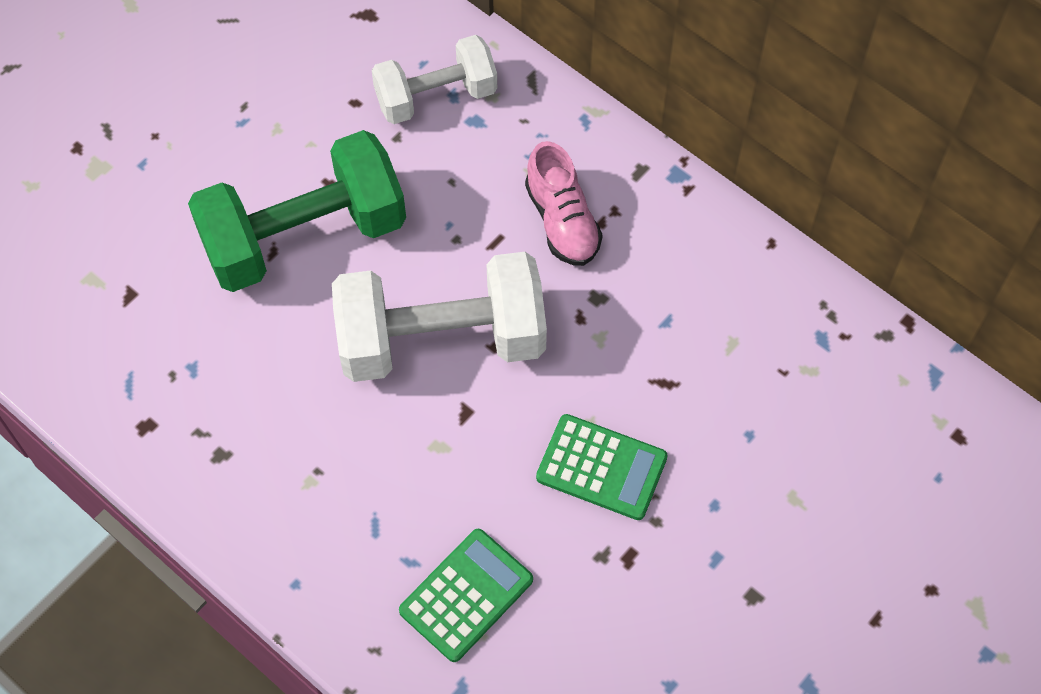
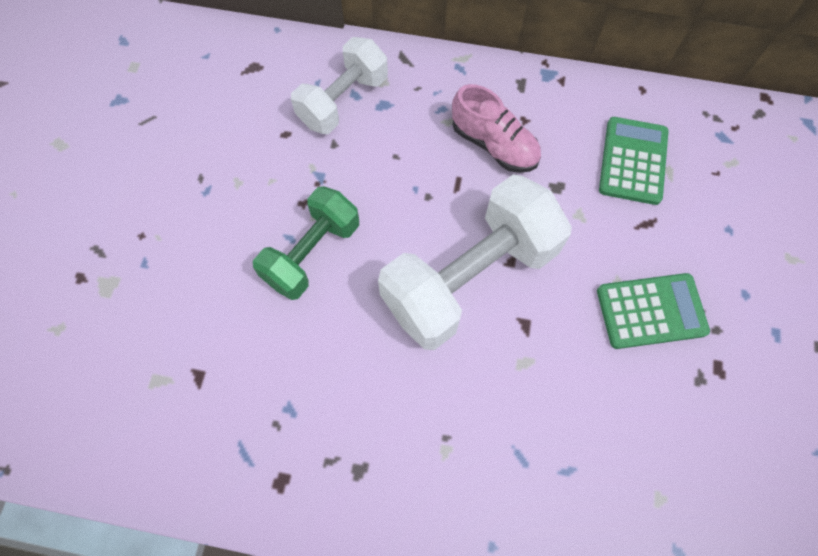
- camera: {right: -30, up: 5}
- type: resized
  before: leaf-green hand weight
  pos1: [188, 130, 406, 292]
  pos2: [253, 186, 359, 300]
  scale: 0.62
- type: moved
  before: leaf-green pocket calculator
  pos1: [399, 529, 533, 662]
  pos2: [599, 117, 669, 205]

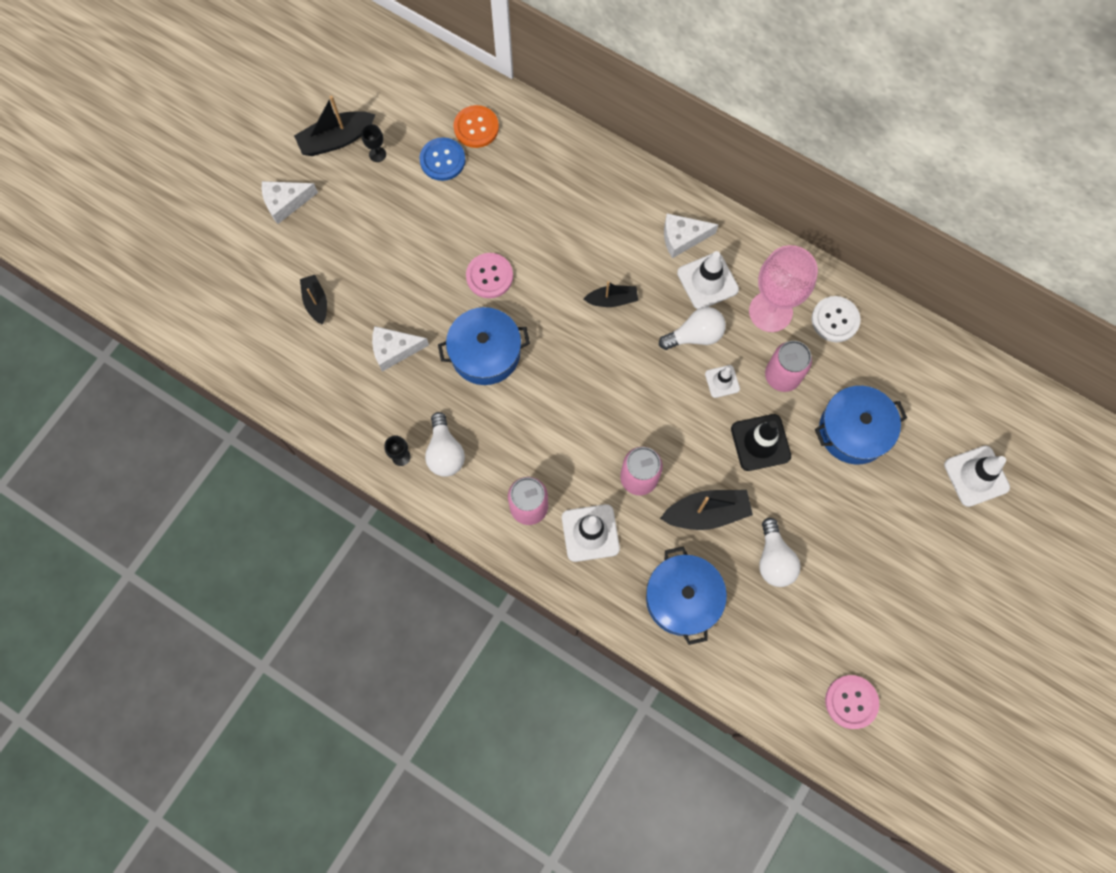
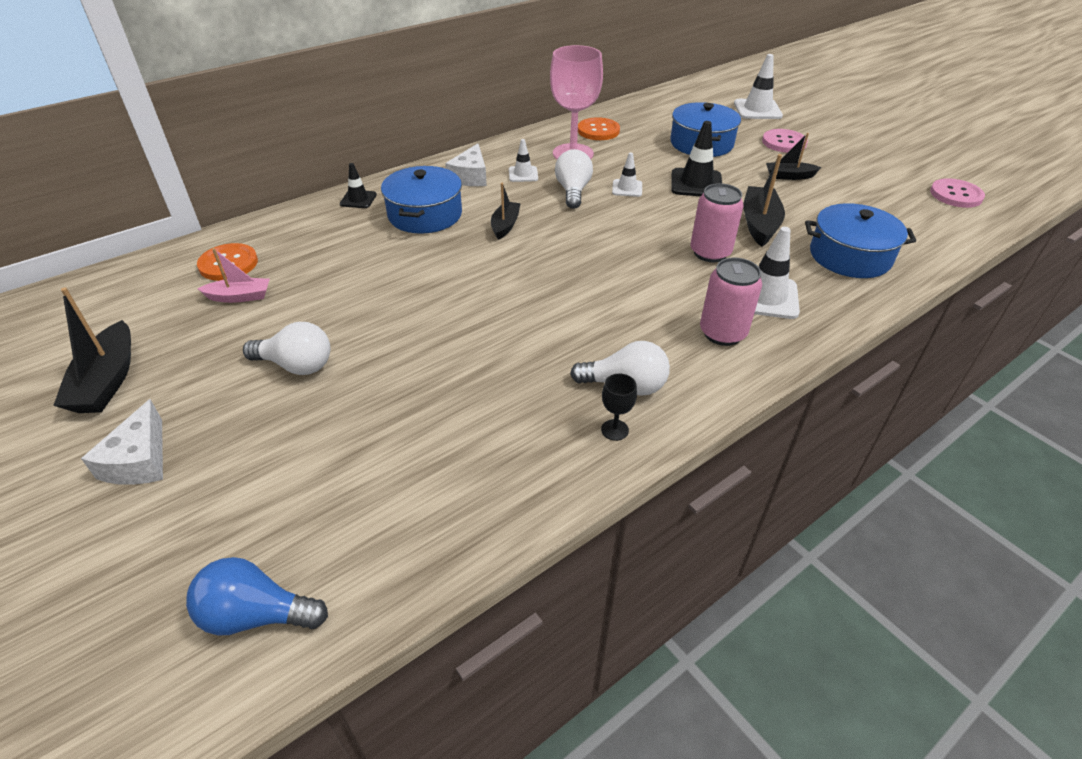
- camera: {right: -70, up: -30}
- type: removed
  before: black chalice
  pos1: [361, 124, 386, 162]
- type: replaced
  before: cobalt sewing button
  after: rosy toy boat
  pos1: [419, 137, 465, 181]
  pos2: [197, 248, 270, 303]
- type: resized
  before: pure white road cone
  pos1: [677, 251, 739, 309]
  pos2: [509, 139, 538, 182]
  scale: 0.59
- type: moved
  before: rosy sewing button
  pos1: [466, 253, 513, 298]
  pos2: [762, 129, 808, 153]
- type: moved
  before: black toy boat
  pos1: [300, 275, 327, 325]
  pos2: [766, 133, 821, 180]
- type: recoloured
  before: pure white sewing button
  after: bright orange sewing button
  pos1: [812, 296, 861, 342]
  pos2: [578, 117, 620, 140]
- type: moved
  before: cobalt pot
  pos1: [438, 307, 530, 385]
  pos2: [381, 166, 462, 234]
- type: removed
  before: pure white cheese wedge
  pos1: [372, 326, 429, 372]
- type: removed
  before: rosy soda can
  pos1: [765, 341, 812, 392]
- type: moved
  before: pure white lightbulb
  pos1: [759, 518, 801, 587]
  pos2: [243, 322, 330, 375]
- type: added
  after: black road cone
  pos2: [340, 163, 377, 208]
- type: added
  after: cobalt lightbulb
  pos2: [186, 557, 328, 636]

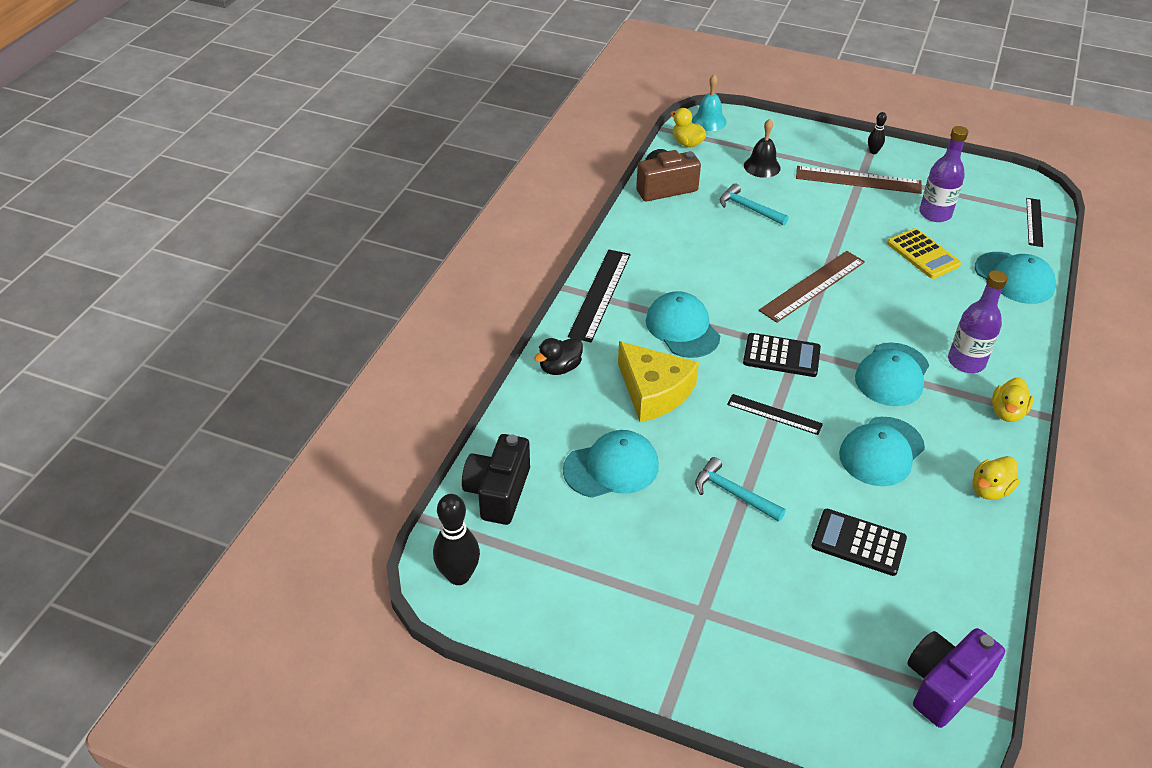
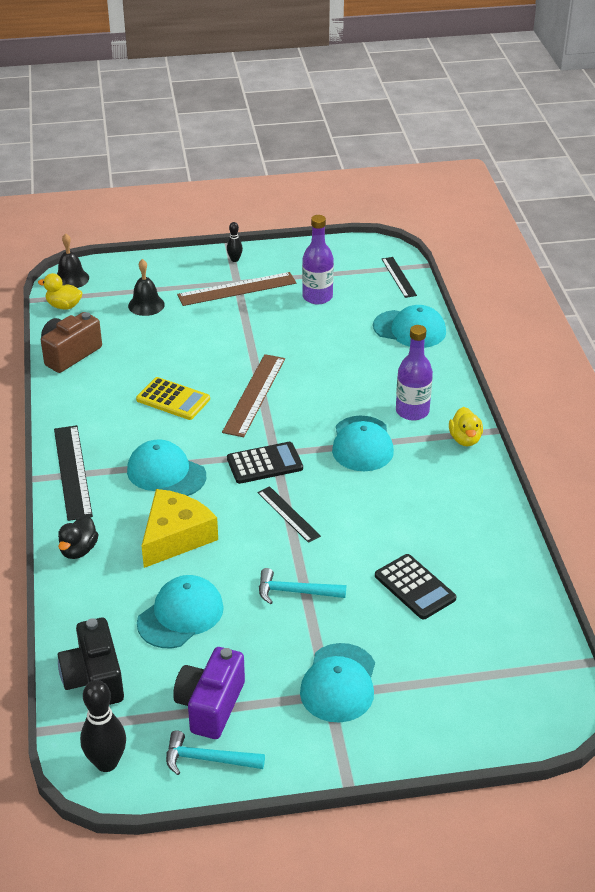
- camera: {right: -30, up: -5}
- type: recoloured
  before: turquoise bell
  after: black bell
  pos1: [692, 74, 726, 131]
  pos2: [57, 233, 89, 288]
- type: moved
  before: turquoise carpenter's hammer
  pos1: [720, 184, 789, 226]
  pos2: [166, 730, 265, 775]
- type: moved
  before: golden pocket calculator
  pos1: [887, 228, 961, 279]
  pos2: [136, 377, 210, 420]
- type: turned
  before: golden cheese wedge
  pos1: [618, 341, 699, 422]
  pos2: [142, 489, 218, 568]
  turn: -75
- type: turned
  before: black straightedge
  pos1: [727, 394, 823, 435]
  pos2: [257, 486, 321, 543]
  turn: 60
- type: moved
  before: turquoise peaked cap
  pos1: [839, 417, 925, 486]
  pos2: [300, 643, 375, 723]
- type: removed
  before: golden toy duck
  pos1: [973, 456, 1019, 500]
- type: turned
  before: black pocket calculator
  pos1: [812, 509, 907, 576]
  pos2: [375, 554, 457, 619]
  turn: -120
- type: moved
  before: royal purple photo camera
  pos1: [907, 628, 1005, 728]
  pos2: [173, 647, 245, 739]

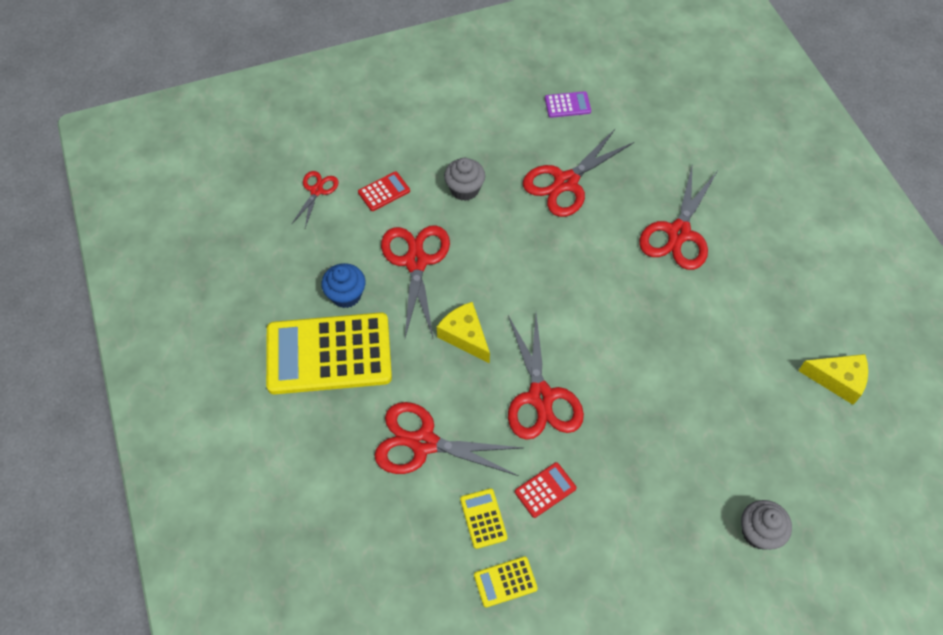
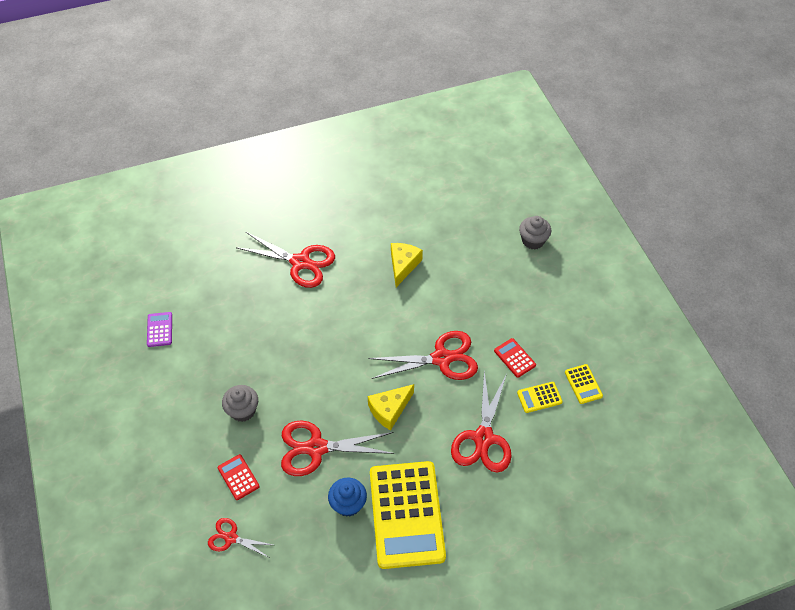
- camera: {right: -90, up: -5}
- type: removed
  before: red shears
  pos1: [523, 129, 634, 217]
- type: moved
  before: golden cheese wedge
  pos1: [798, 354, 868, 405]
  pos2: [391, 243, 423, 287]

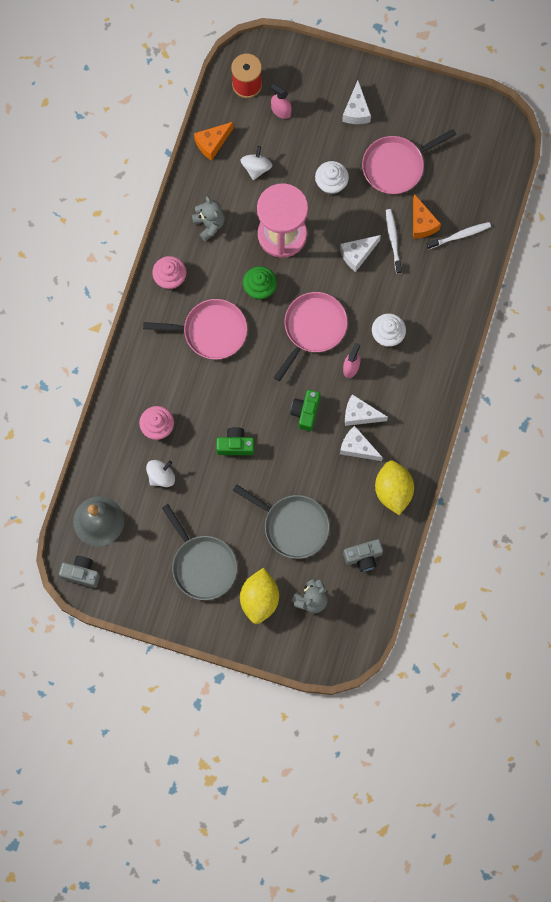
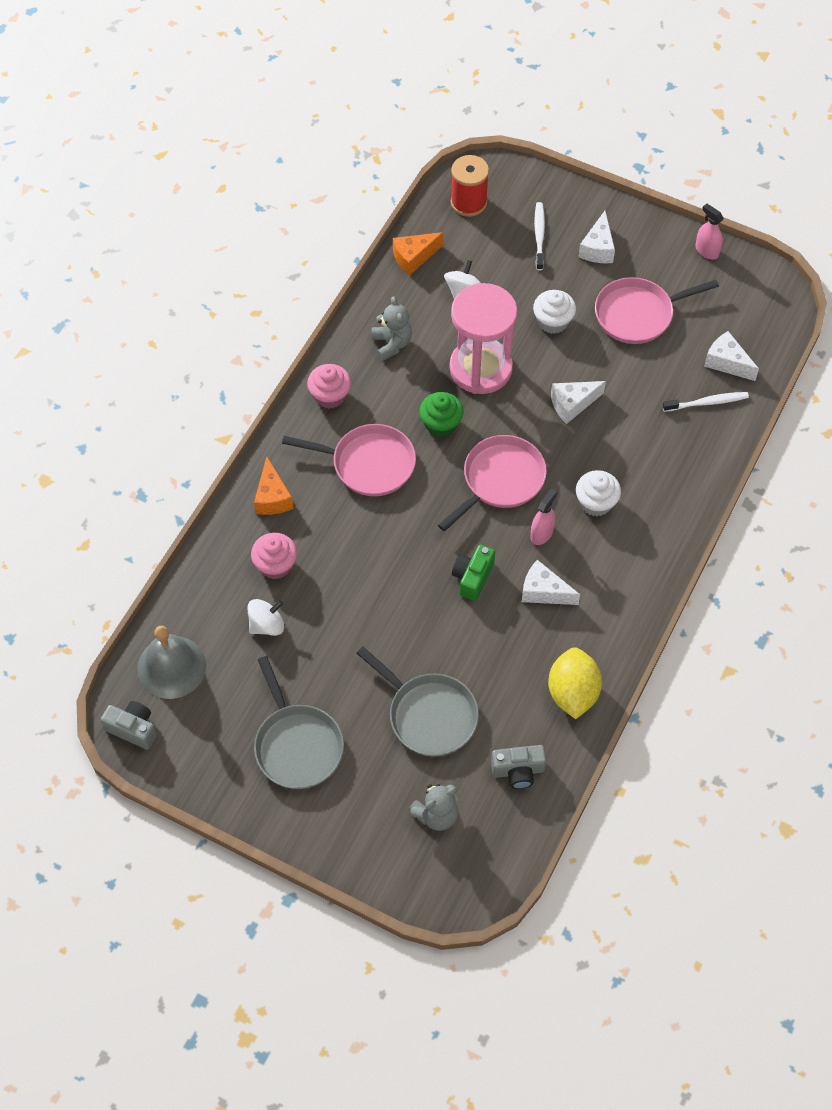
- camera: {right: 10, up: -15}
- type: moved
  before: rosy spray bottle
  pos1: [270, 83, 292, 119]
  pos2: [695, 204, 724, 259]
- type: moved
  before: bright orange cheese wedge
  pos1: [413, 194, 441, 239]
  pos2: [254, 456, 293, 515]
- type: moved
  before: pure white tooth brush
  pos1: [386, 209, 402, 274]
  pos2: [534, 202, 545, 270]
- type: moved
  before: pure white cheese wedge
  pos1: [340, 426, 383, 461]
  pos2: [704, 331, 759, 381]
- type: removed
  before: leaf-green photo camera
  pos1: [216, 427, 254, 455]
- type: removed
  before: golden citrus fruit
  pos1: [240, 568, 279, 624]

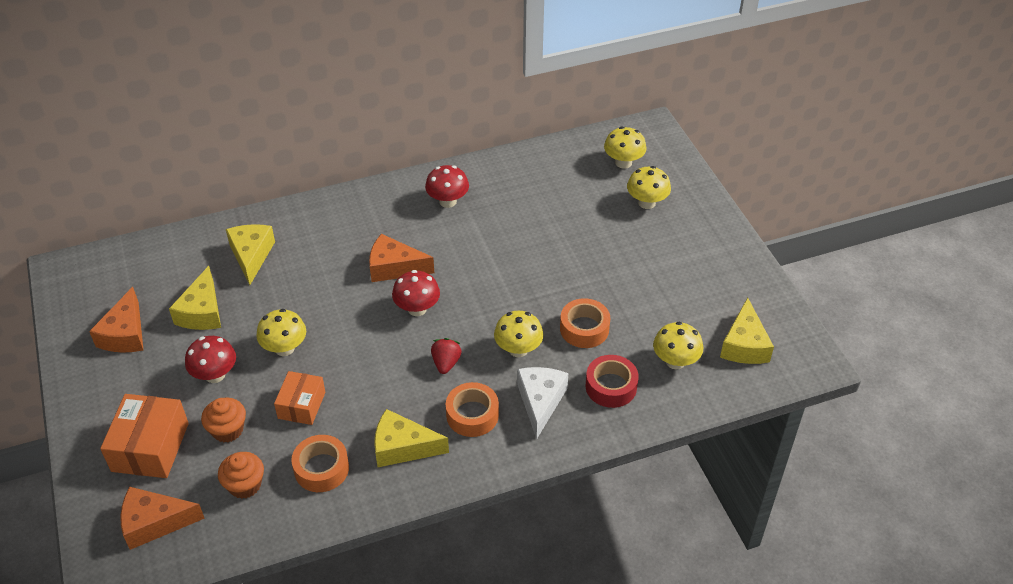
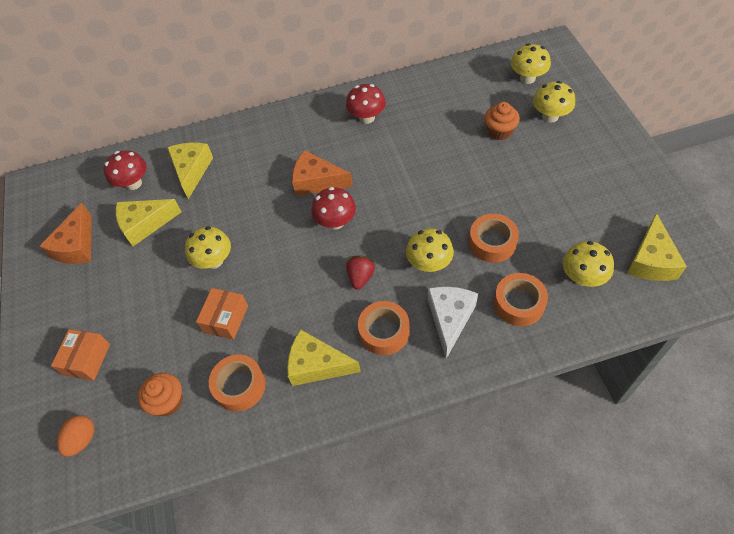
- camera: {right: 10, up: 10}
- type: turned
  before: golden cheese wedge
  pos1: [169, 266, 221, 330]
  pos2: [116, 199, 182, 246]
  turn: 60
- type: moved
  before: red toadstool
  pos1: [185, 336, 236, 383]
  pos2: [104, 150, 147, 190]
- type: recoloured
  before: red roll of tape
  after: bright orange roll of tape
  pos1: [585, 355, 639, 408]
  pos2: [494, 273, 548, 326]
- type: resized
  before: bright orange package
  pos1: [100, 394, 189, 478]
  pos2: [51, 329, 110, 381]
  scale: 0.64
- type: moved
  before: bright orange cupcake
  pos1: [201, 398, 246, 443]
  pos2: [484, 102, 520, 140]
- type: replaced
  before: bright orange cheese wedge
  after: bright orange egg shape
  pos1: [120, 487, 205, 550]
  pos2: [57, 415, 94, 457]

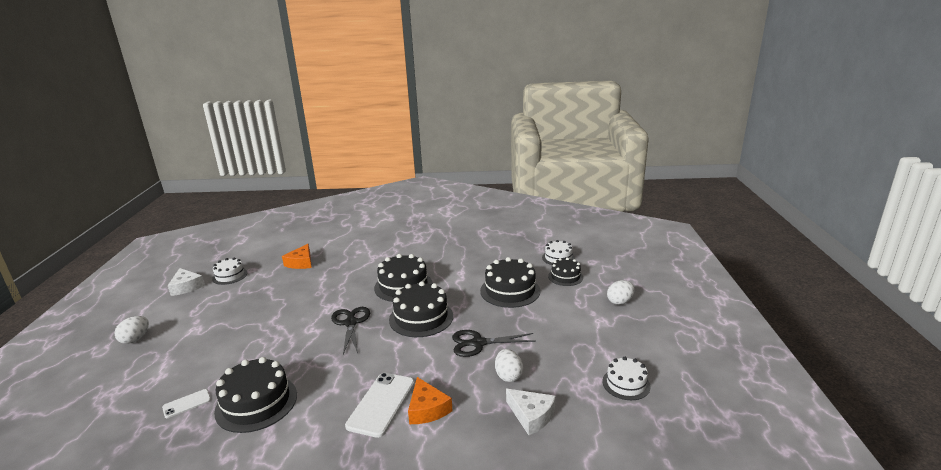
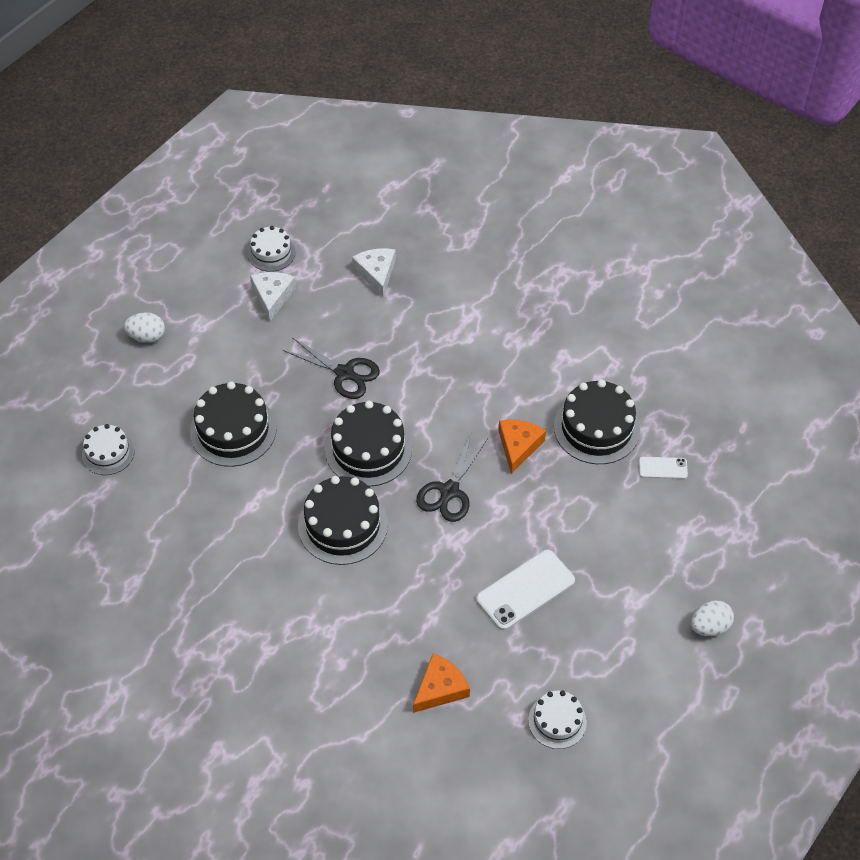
- camera: {right: -145, up: 30}
- type: removed
  before: black cake
  pos1: [548, 258, 583, 286]
- type: moved
  before: pure white cheese wedge
  pos1: [168, 268, 205, 296]
  pos2: [250, 272, 296, 321]
- type: removed
  before: pure white egg shape
  pos1: [495, 349, 523, 382]
- type: moved
  before: pure white smartphone
  pos1: [345, 373, 415, 438]
  pos2: [476, 550, 575, 630]
- type: moved
  before: bright orange cheese wedge
  pos1: [408, 377, 453, 424]
  pos2: [498, 420, 546, 474]

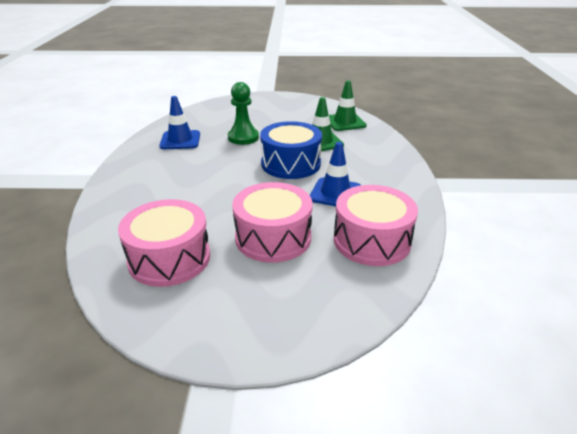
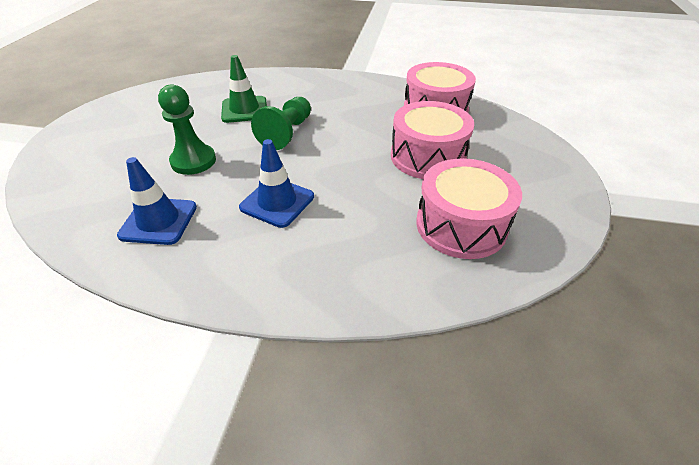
- camera: {right: -80, up: 10}
- type: removed
  before: leaf-green road cone
  pos1: [329, 80, 367, 131]
- type: replaced
  before: cobalt drum
  after: leaf-green game pawn
  pos1: [260, 121, 322, 179]
  pos2: [251, 97, 311, 150]
- type: moved
  before: cobalt road cone
  pos1: [310, 142, 361, 206]
  pos2: [239, 139, 314, 228]

